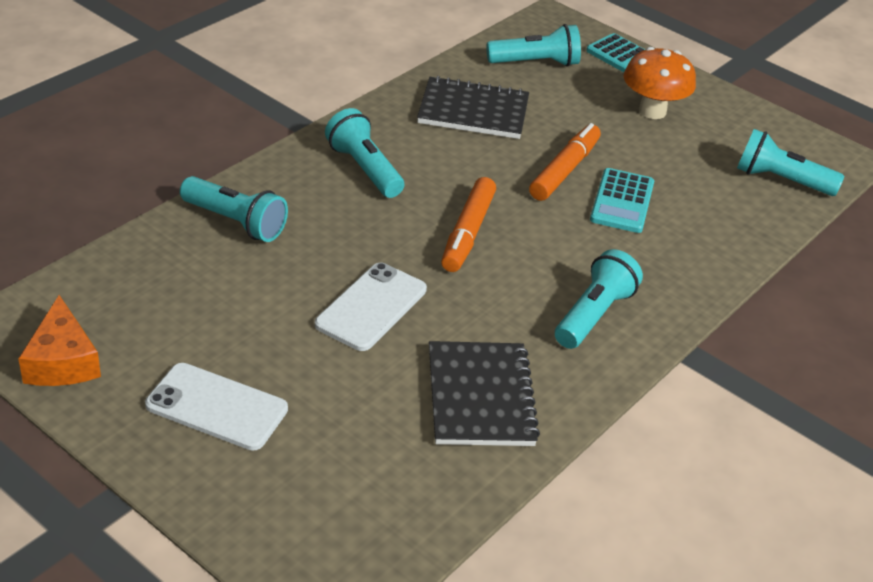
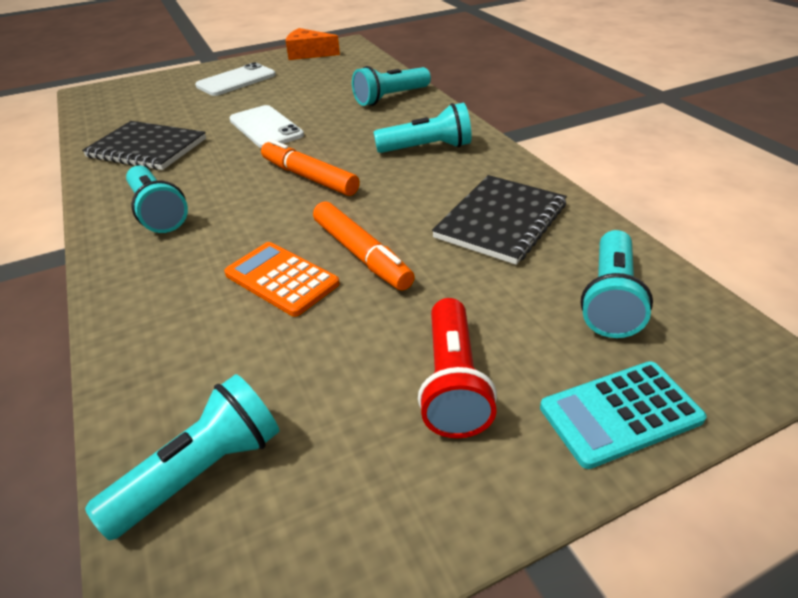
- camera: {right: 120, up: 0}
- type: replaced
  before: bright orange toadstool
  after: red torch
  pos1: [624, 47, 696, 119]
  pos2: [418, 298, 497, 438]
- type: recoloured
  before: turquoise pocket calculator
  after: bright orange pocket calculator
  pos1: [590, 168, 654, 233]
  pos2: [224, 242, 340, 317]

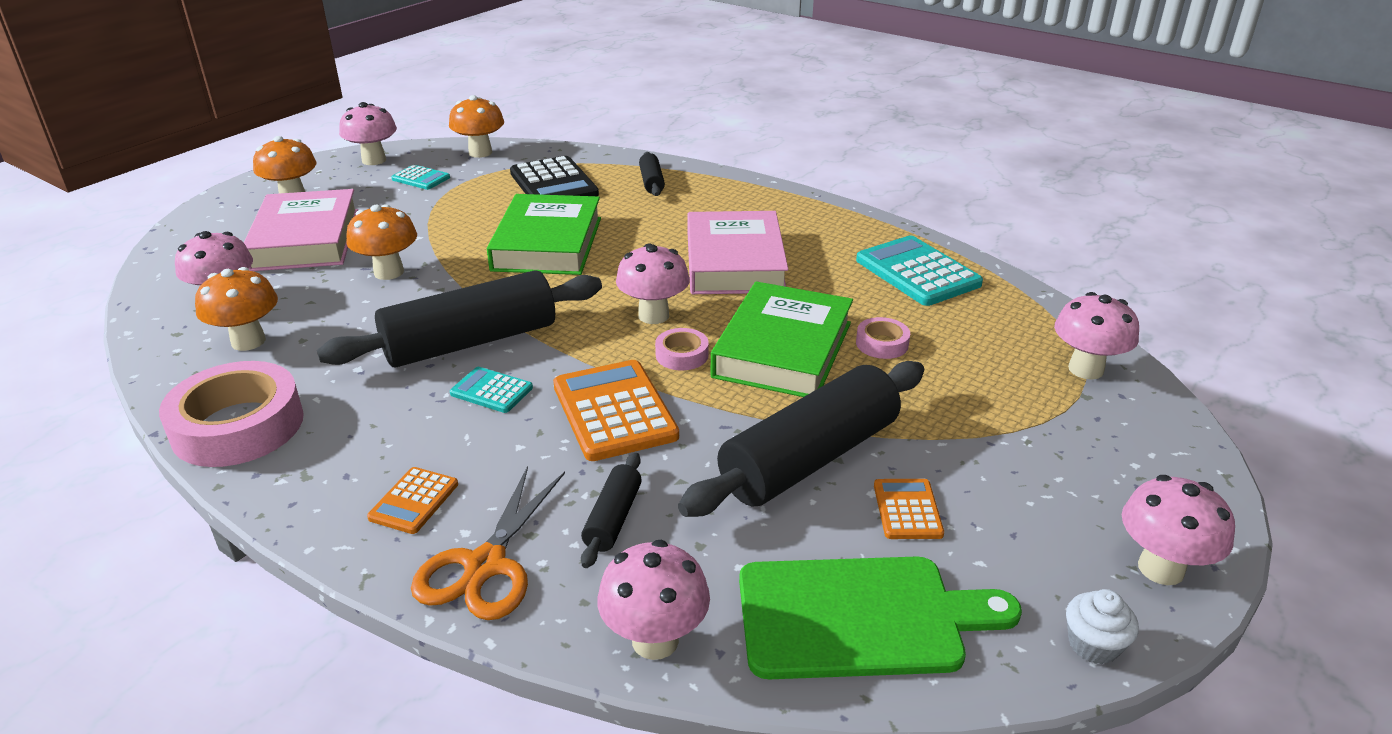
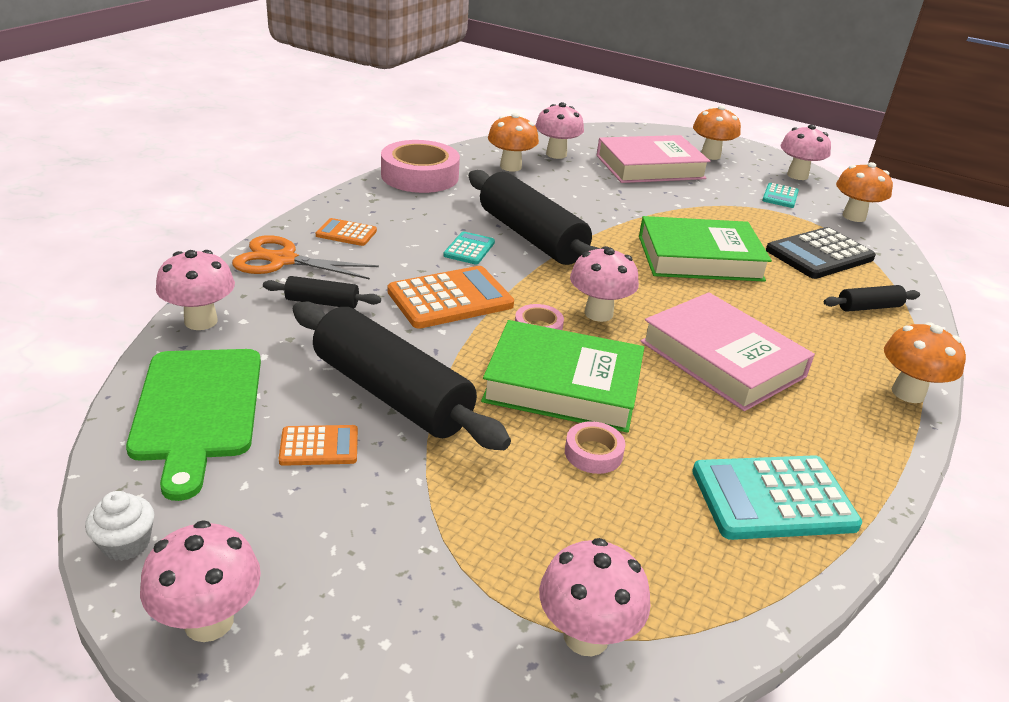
- camera: {right: 80, up: 0}
- type: moved
  before: bright orange toadstool
  pos1: [346, 204, 417, 280]
  pos2: [884, 322, 966, 403]
- type: turned
  before: rosy book
  pos1: [687, 211, 789, 294]
  pos2: [641, 292, 815, 411]
  turn: 60
- type: turned
  before: turquoise pocket calculator
  pos1: [856, 235, 983, 306]
  pos2: [692, 455, 862, 540]
  turn: -150

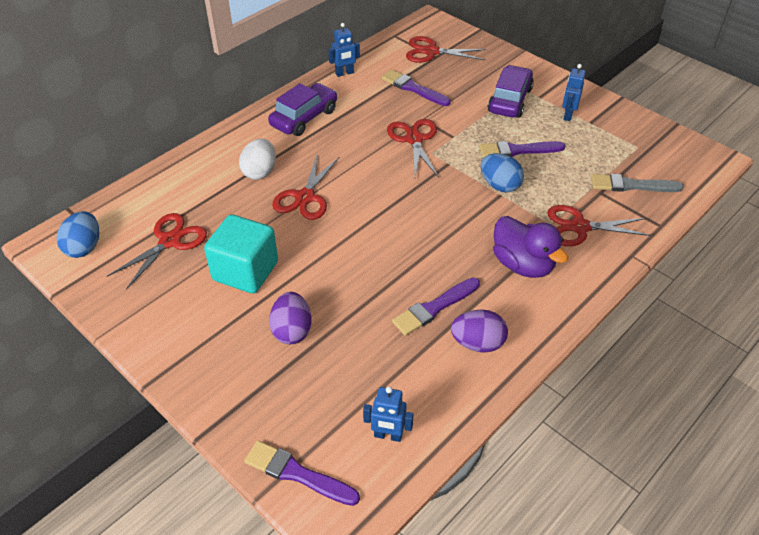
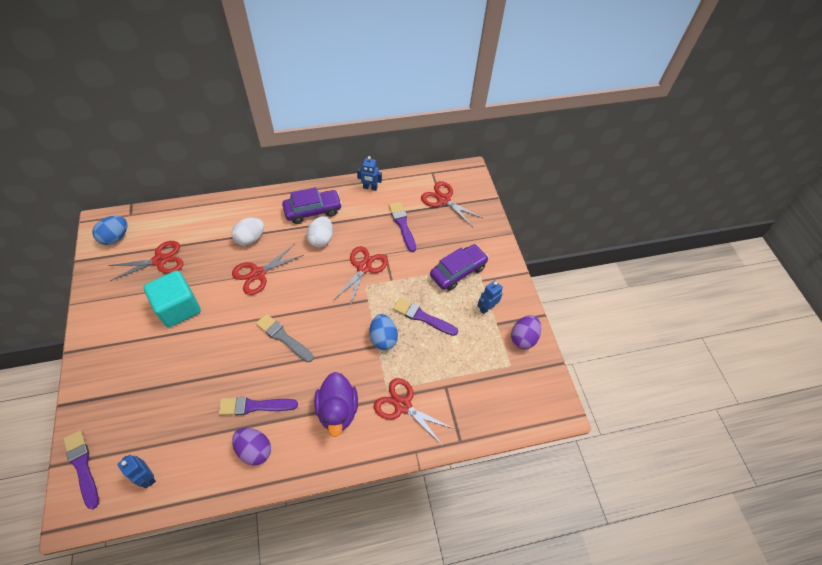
- camera: {right: 30, up: 10}
- type: moved
  before: ash-grey paint brush
  pos1: [591, 174, 684, 192]
  pos2: [256, 314, 314, 362]
- type: moved
  before: royal purple egg shape
  pos1: [269, 292, 312, 344]
  pos2: [511, 315, 541, 349]
- type: added
  after: pure white egg shape
  pos2: [307, 216, 333, 248]

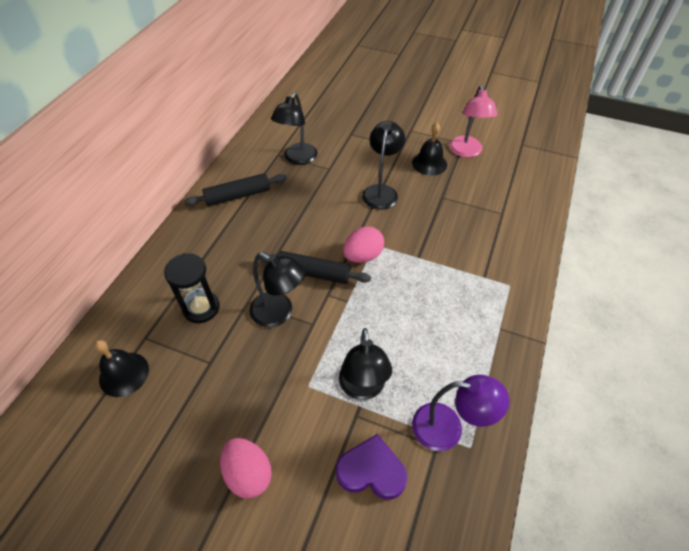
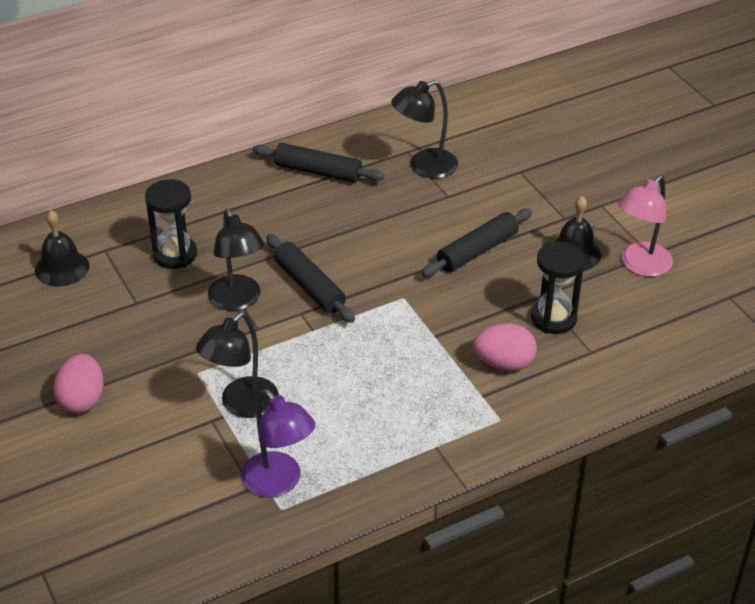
- camera: {right: 40, up: -10}
- type: replaced
  before: black reading lamp
  after: black pastry roller
  pos1: [362, 121, 405, 210]
  pos2: [421, 208, 532, 277]
- type: moved
  before: rosy egg shape
  pos1: [343, 226, 384, 263]
  pos2: [473, 323, 537, 371]
- type: removed
  before: royal purple heart
  pos1: [336, 434, 407, 500]
- type: added
  after: black sandglass
  pos2: [531, 241, 585, 334]

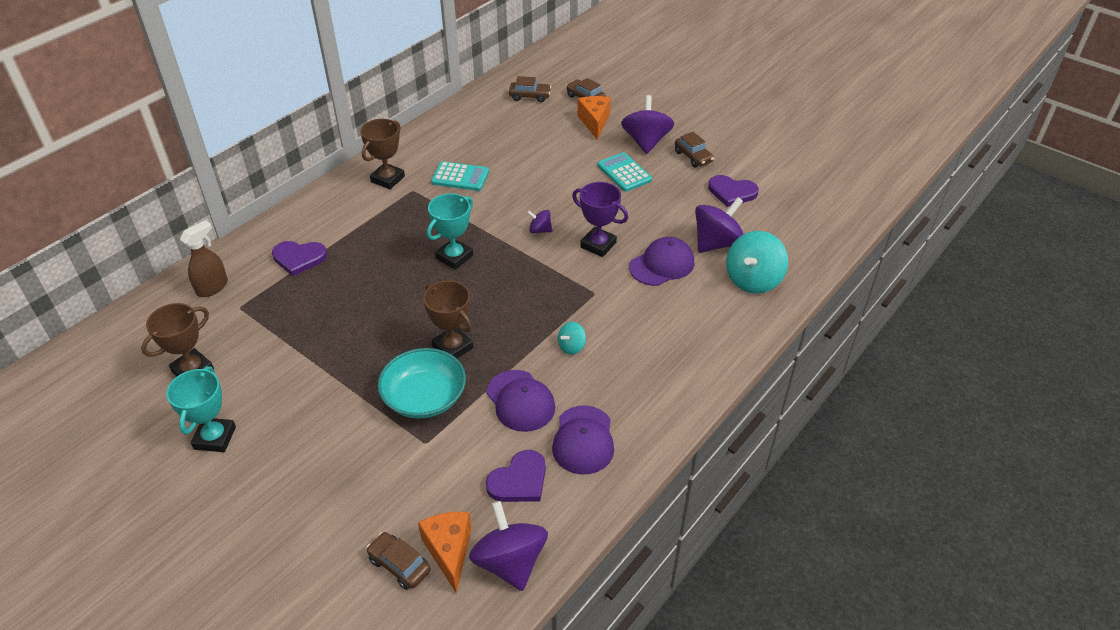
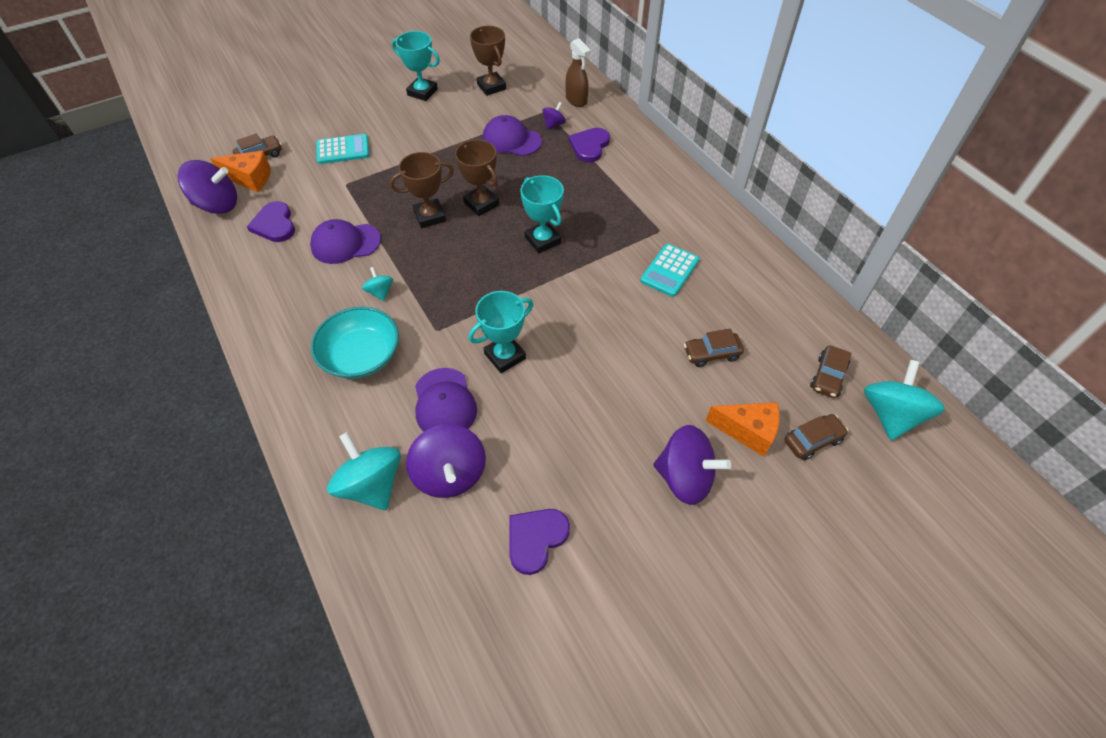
- camera: {right: 110, up: 10}
- type: moved
  before: russet prize cup
  pos1: [360, 119, 405, 189]
  pos2: [455, 139, 499, 216]
- type: moved
  before: russet car
  pos1: [675, 132, 714, 167]
  pos2: [684, 329, 744, 367]
- type: moved
  before: turquoise pocket calculator
  pos1: [597, 152, 652, 192]
  pos2: [316, 134, 370, 164]
- type: recoloured
  before: royal purple prize cup
  after: turquoise prize cup
  pos1: [572, 182, 628, 257]
  pos2: [468, 291, 533, 373]
- type: moved
  before: royal purple toy top
  pos1: [527, 210, 552, 233]
  pos2: [543, 102, 566, 130]
- type: moved
  before: turquoise deep dish
  pos1: [378, 348, 466, 419]
  pos2: [311, 307, 399, 379]
- type: moved
  before: royal purple peaked cap
  pos1: [552, 405, 614, 475]
  pos2: [483, 115, 542, 156]
- type: added
  after: turquoise toy top
  pos2: [864, 360, 945, 440]

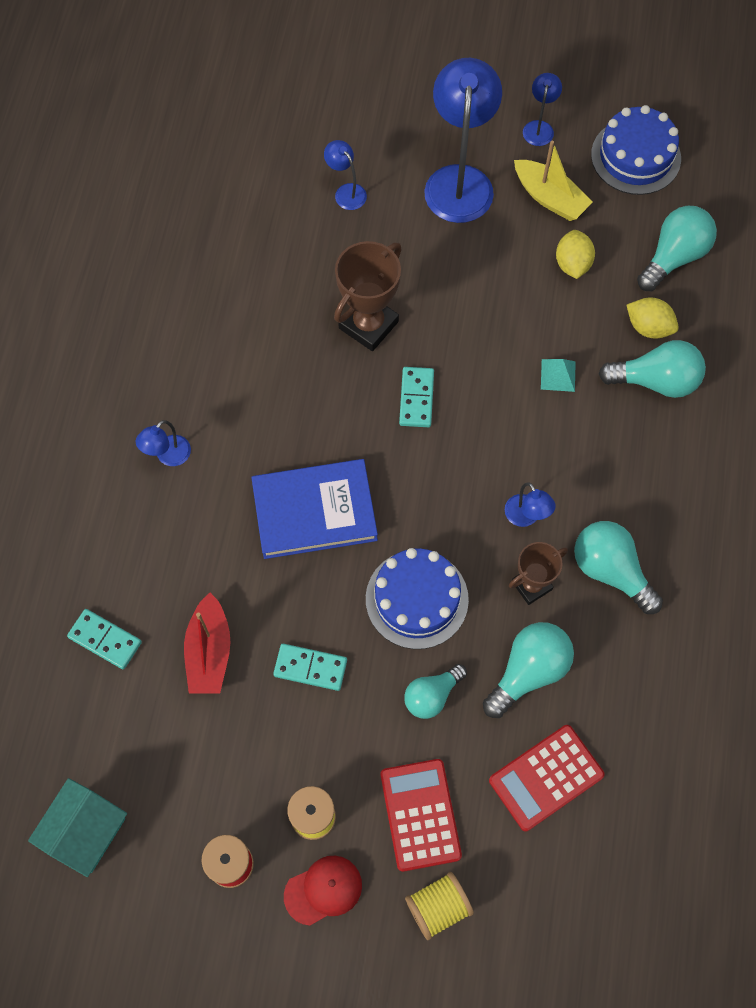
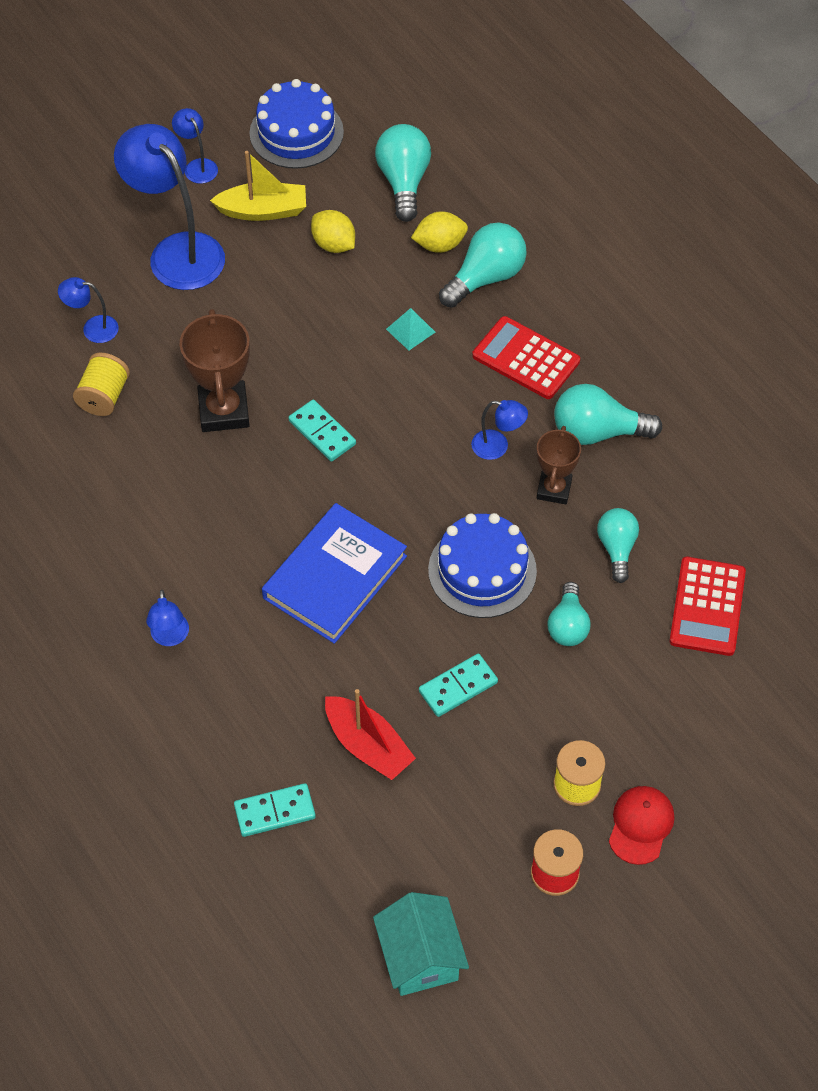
- camera: {right: -45, up: -10}
- type: resized
  before: turquoise lightbulb
  pos1: [483, 622, 574, 718]
  pos2: [597, 508, 639, 583]
  scale: 0.66
- type: moved
  before: red pocket calculator
  pos1: [381, 759, 462, 872]
  pos2: [472, 316, 580, 399]
- type: moved
  before: golden spool
  pos1: [405, 872, 474, 940]
  pos2: [73, 353, 130, 416]

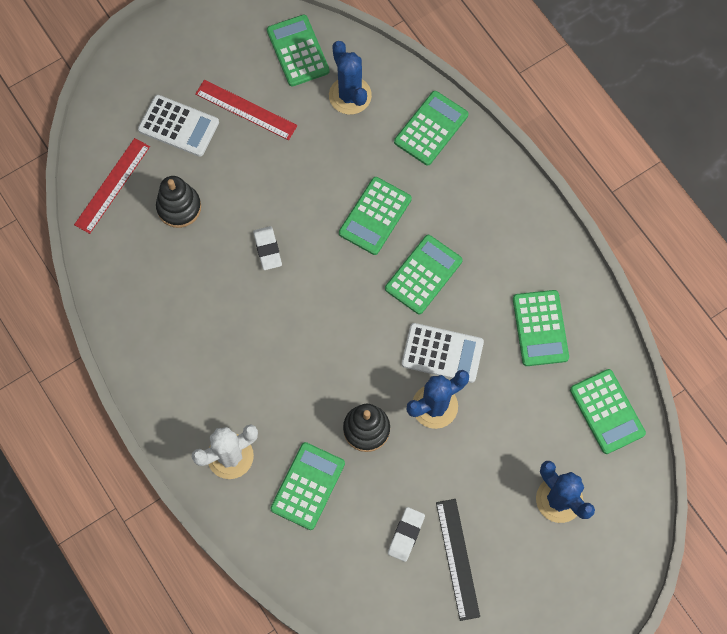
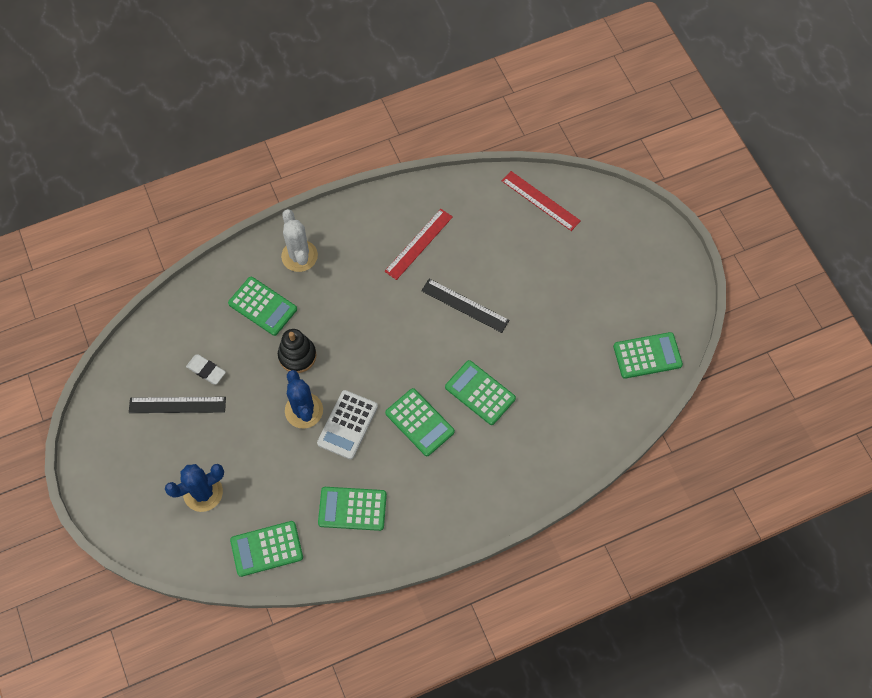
- camera: {right: 100, up: -5}
- type: removed
  before: cobalt saguaro cactus
  pos1: [329, 41, 372, 115]
- type: moved
  before: red straightedge
  pos1: [195, 80, 298, 140]
  pos2: [384, 209, 453, 280]
- type: removed
  before: leaf-green pocket calculator
  pos1: [394, 91, 468, 166]
- type: removed
  before: pure white pocket calculator
  pos1: [138, 95, 219, 157]
- type: removed
  before: black stacking toy
  pos1: [156, 176, 201, 228]
- type: replaced
  before: pure white gum eraser
  after: black straightedge
  pos1: [253, 226, 282, 270]
  pos2: [421, 279, 510, 333]

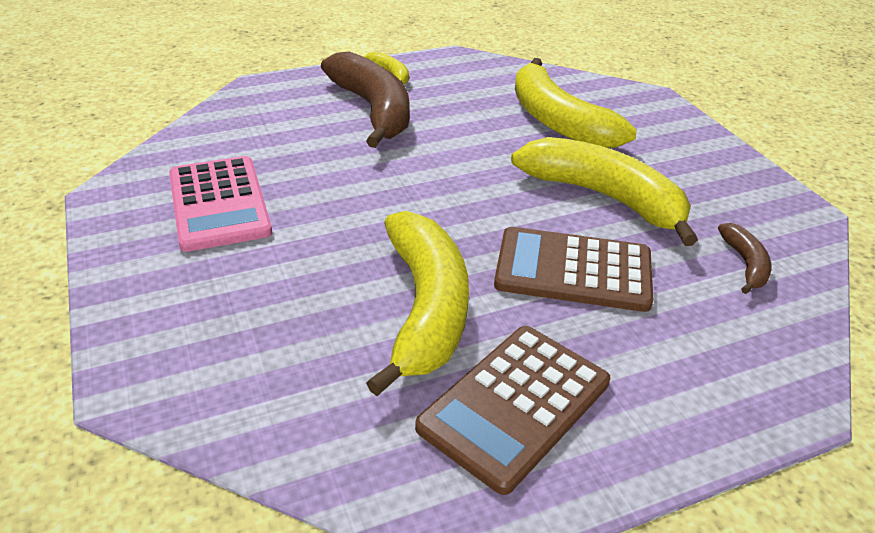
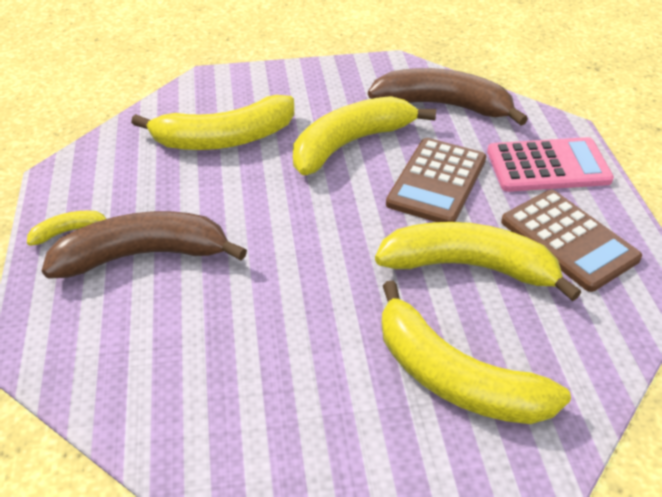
- camera: {right: -75, up: 5}
- type: moved
  before: rosy pocket calculator
  pos1: [169, 156, 272, 252]
  pos2: [487, 137, 614, 192]
- type: resized
  before: russet banana
  pos1: [718, 223, 771, 294]
  pos2: [368, 68, 528, 126]
  scale: 2.18
- type: added
  after: golden banana
  pos2: [382, 281, 571, 424]

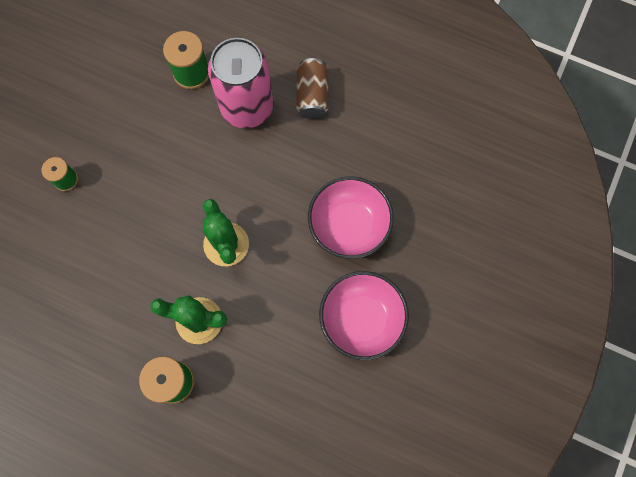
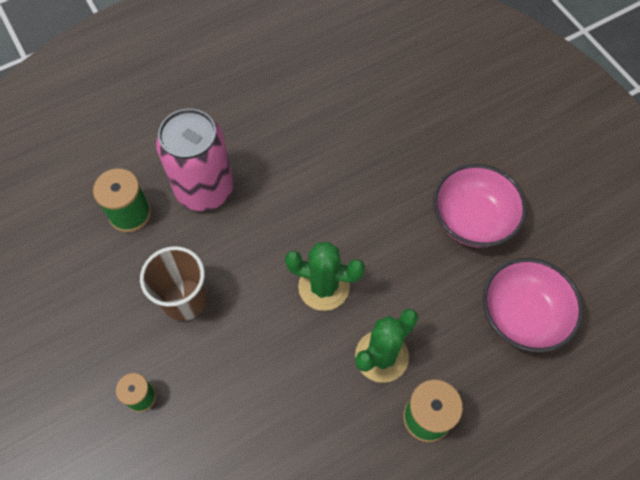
- camera: {right: -55, up: -10}
- type: removed
  before: russet soda can
  pos1: [296, 58, 328, 119]
- type: moved
  before: rosy deep dish
  pos1: [308, 176, 394, 259]
  pos2: [483, 258, 583, 352]
- type: added
  after: russet beaker
  pos2: [140, 246, 208, 321]

